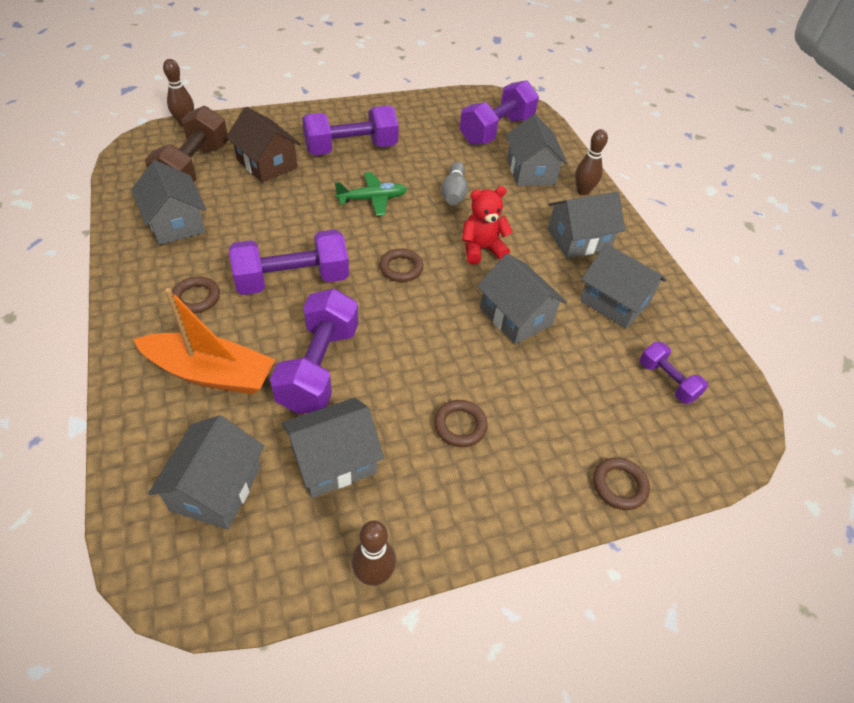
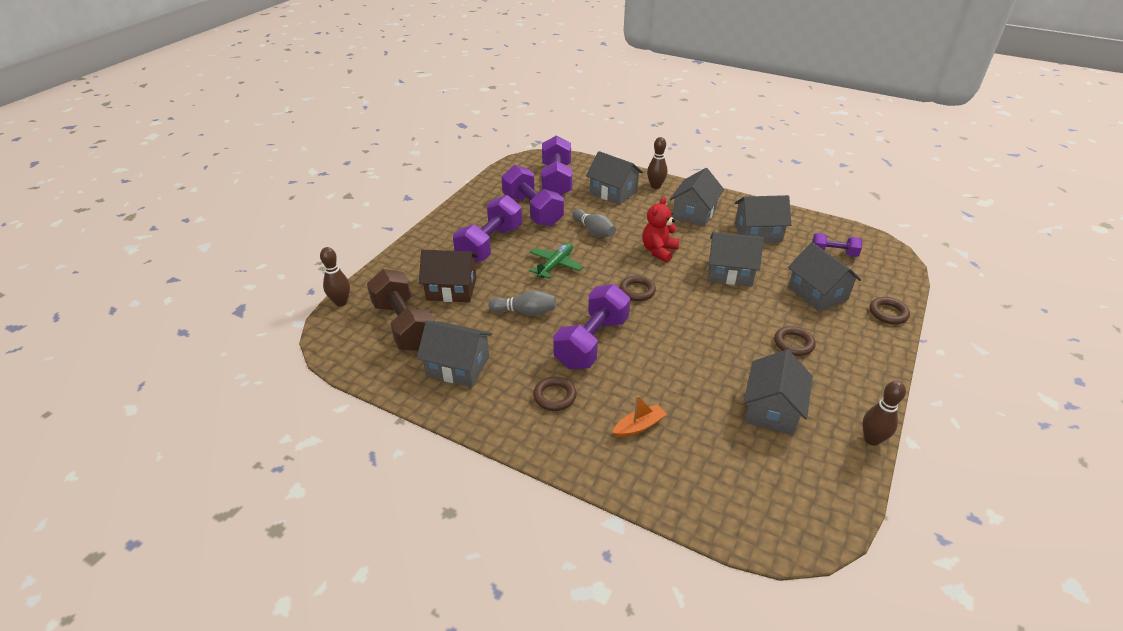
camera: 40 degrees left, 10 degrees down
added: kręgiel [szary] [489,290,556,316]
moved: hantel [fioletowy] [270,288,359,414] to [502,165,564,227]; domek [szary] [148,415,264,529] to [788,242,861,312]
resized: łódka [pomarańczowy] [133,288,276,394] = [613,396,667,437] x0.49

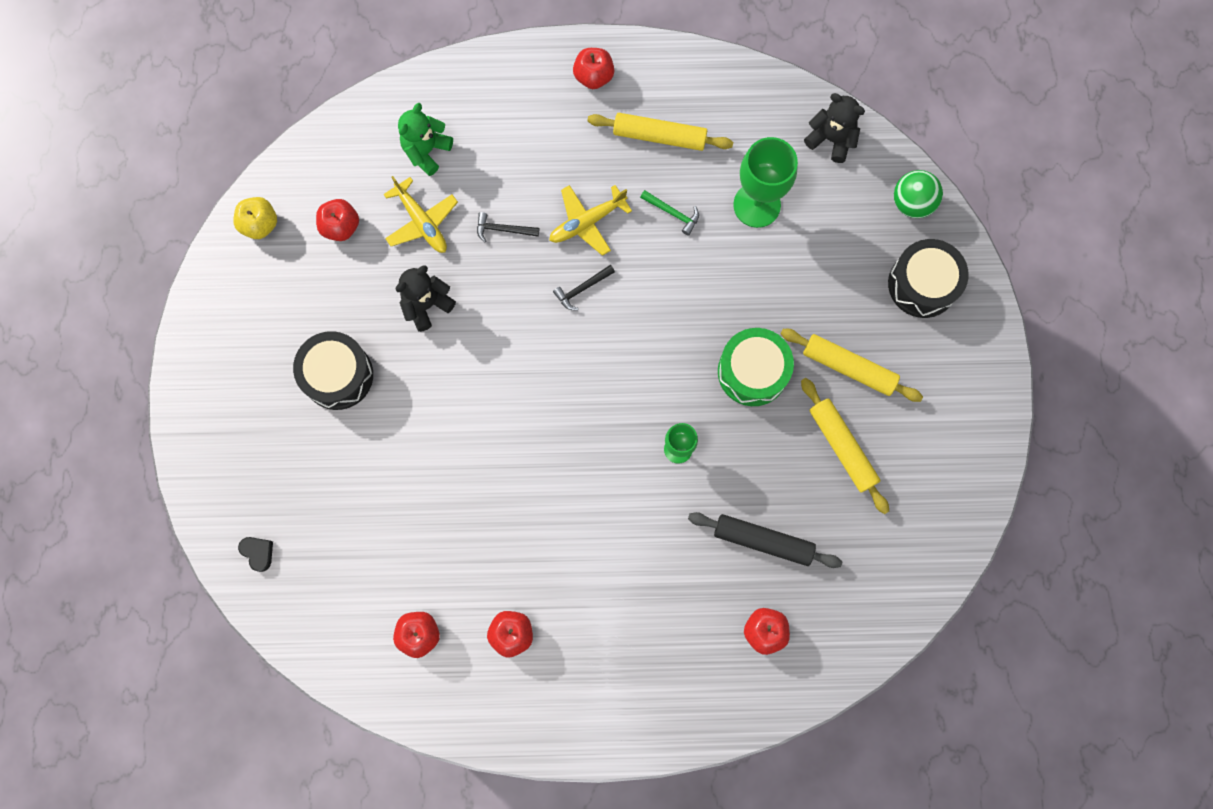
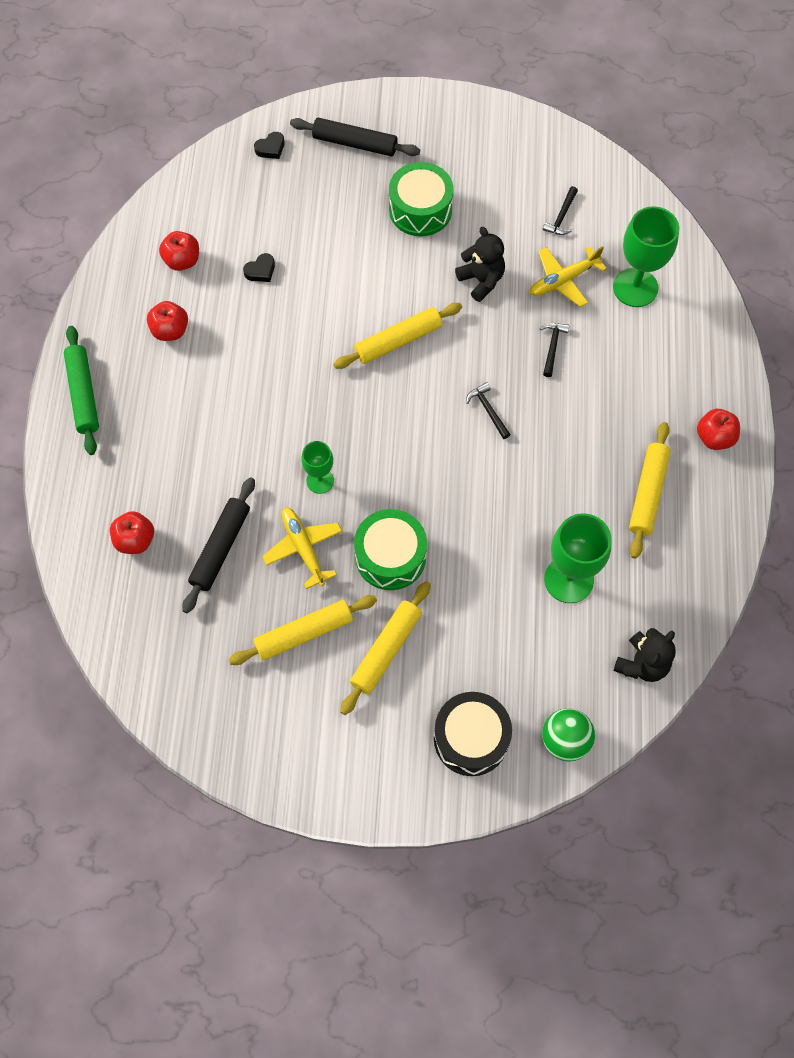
camera: 95 degrees right, 10 degrees down
removed: jabłko [żółty] [233,197,277,239]; młotek [zielony] [640,190,699,236]
added: wałek do ciasta [zielony] [64,326,99,455]; serce [czarny] [243,253,275,282]; wałek do ciasta [czarny] [290,118,420,156]; wałek do ciasta [żółty] [333,303,462,369]
moved: samolot [żółty] [549,185,632,256] to [262,507,342,589]
replaced: jabłko [czerwony] [316,199,359,241] to młotek [czarny] [543,186,578,235]; miś [zielony] [398,103,453,176] to kielich [zielony] [613,206,679,307]
recoloured: bęben [czarny] [293,331,373,410] to bęben [zielony] [389,162,454,236]

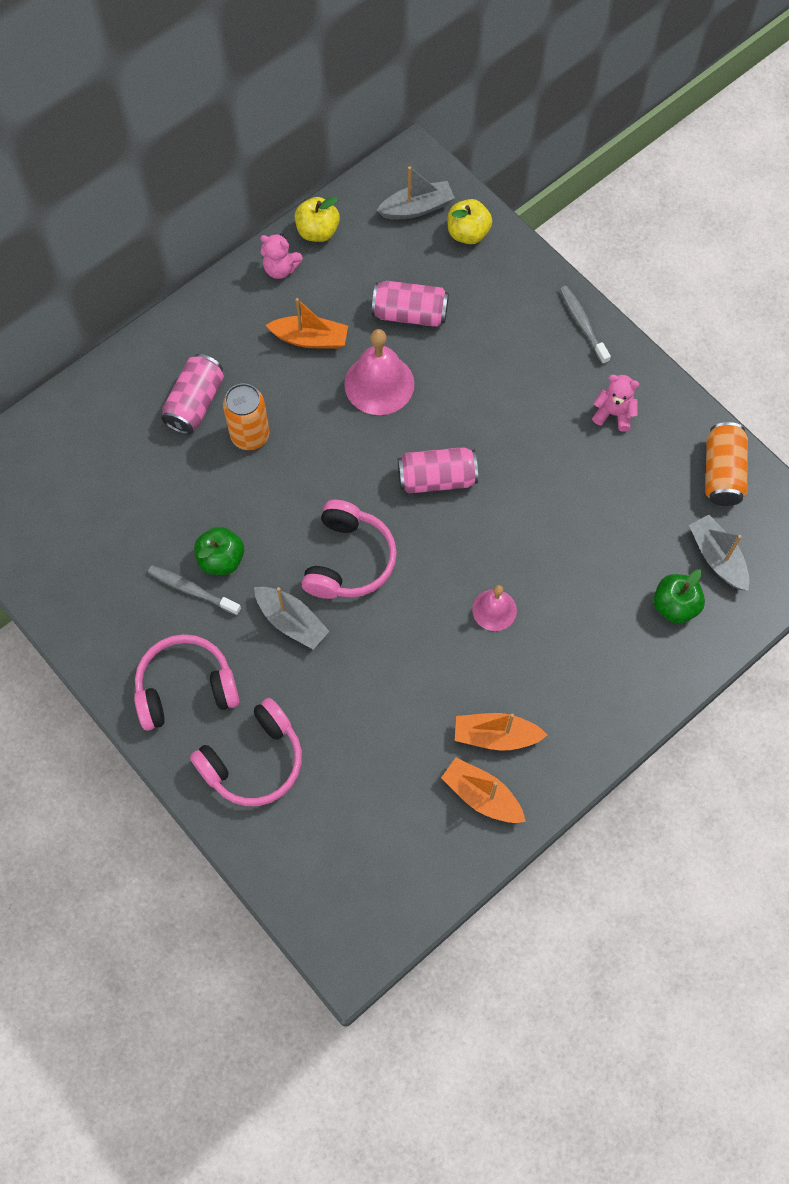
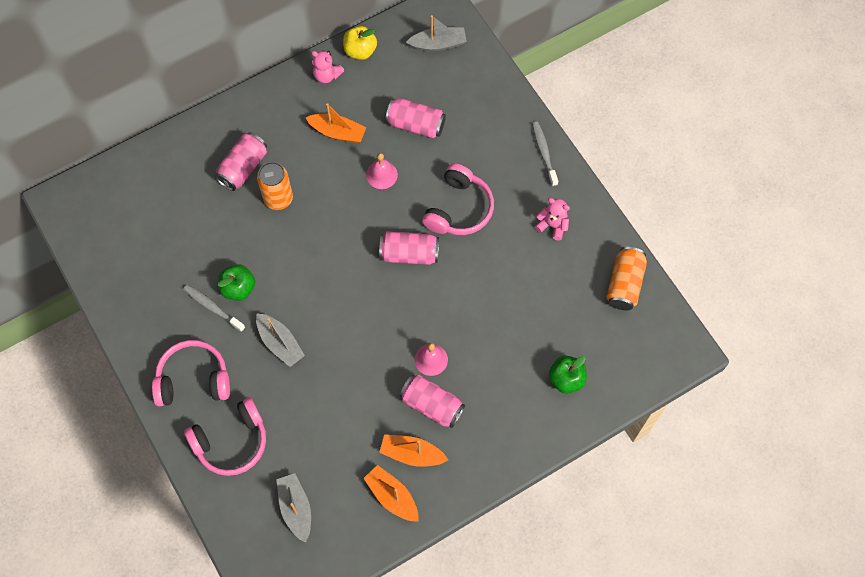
camera: 10 degrees right, 0 degrees up
removed: jabłko [żółty] [448,199,492,244]
added: puszka [różowy] [400,375,465,428]
moved: łódka [szary] [689,515,750,591] to [276,473,311,543]; słuchawki [różowy] [302,500,397,599] to [422,163,494,235]
resized: dzwonek [różowy] [344,329,415,415] = [366,153,398,189] x0.60

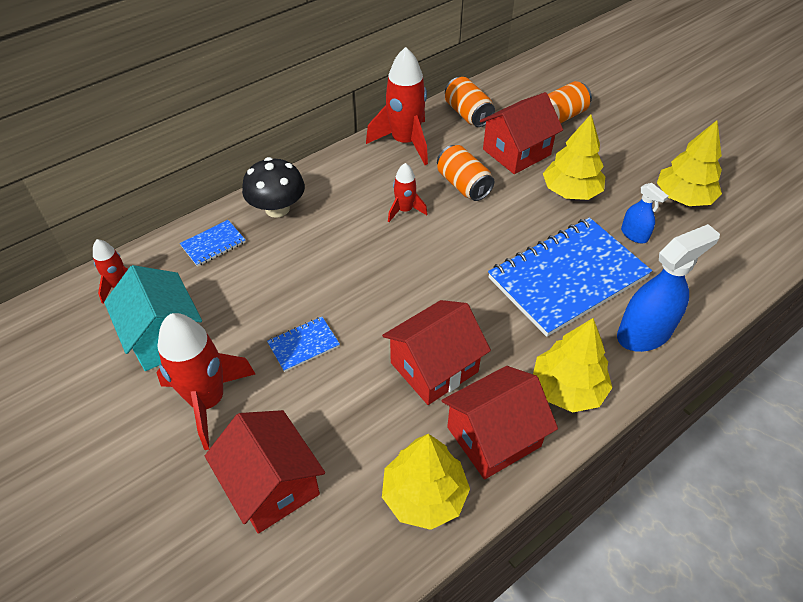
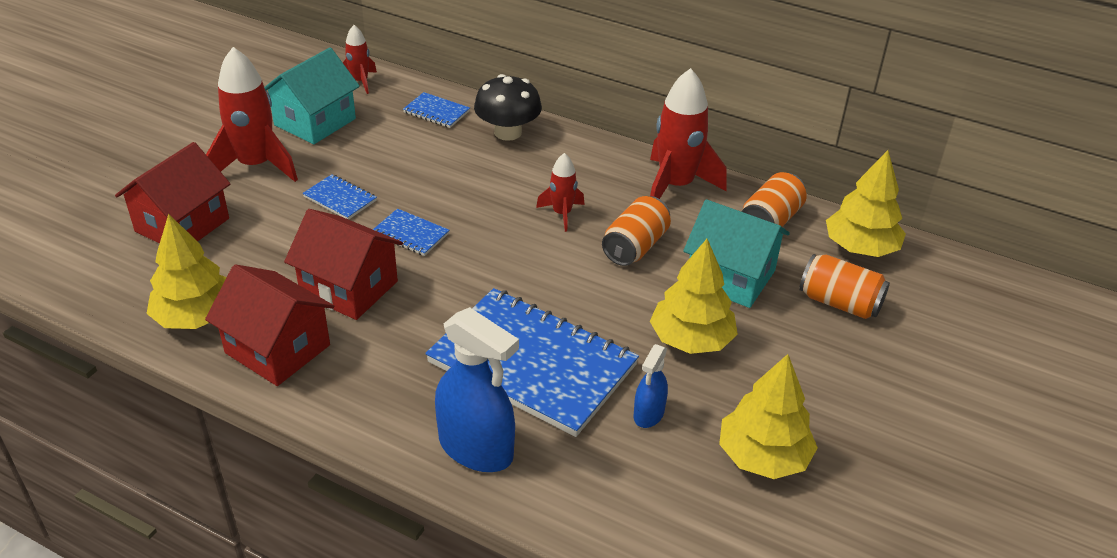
camera: 65 degrees right, 10 degrees down
added: zeszyt [niebieski] [373,209,449,256]
moved: drzewko [żółty] [533,318,612,412] to [826,150,906,257]
recoloured: domek [czerwony] [480,92,563,174] to domek [turkusowy] [683,199,790,308]

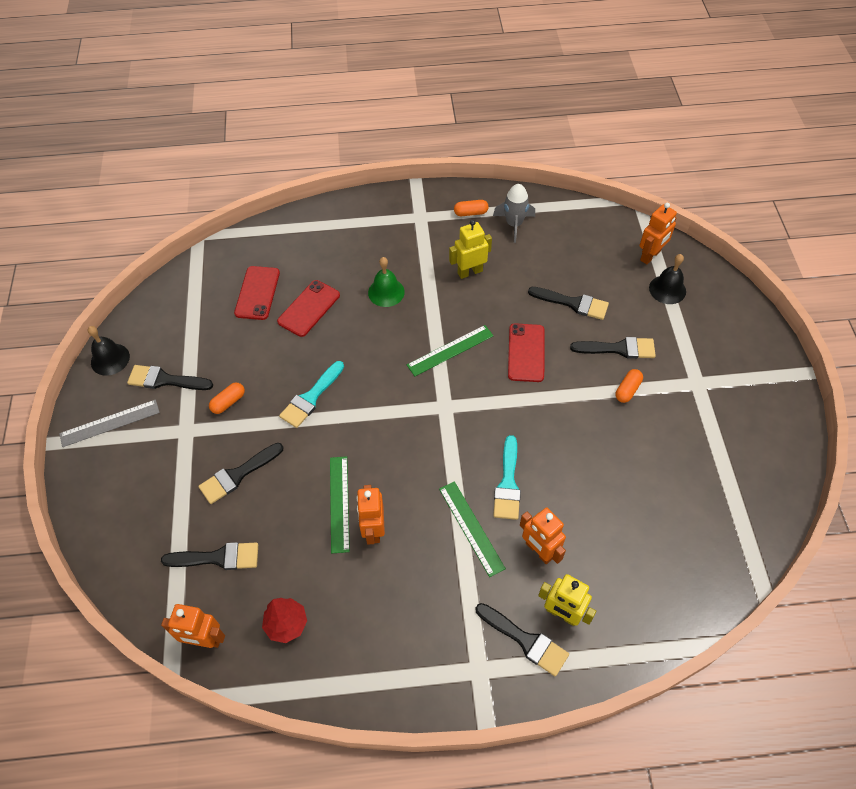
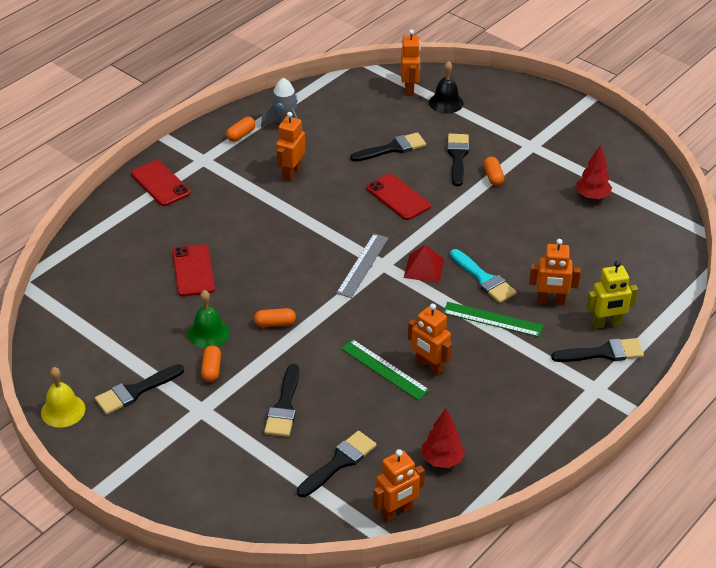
camera: 45 degrees left, 15 degrees down
removed: linijka [zielony] [407,325,494,376]
added: piramida [czerwony] [404,245,444,283]; drzewko [czerwony] [576,145,612,200]
moved: telefon [czerwony] [234,266,280,320] to [131,160,191,206]; dzwonek [zielony] [368,257,405,307] to [188,290,230,349]; linijka [szary] [59,400,160,447] to [336,234,388,298]
replaced: pędzel [turkusowy] [279,361,344,428] to kapsułka [pomarańczowy] [254,308,296,327]
recoloured: dzwonek [czarny] [88,326,130,376] to dzwonek [żółty] [41,367,85,428]; robot [żółty] [449,220,492,279] to robot [pomarańczowy] [276,112,305,181]
turned: pędzel [czarny] [570,337,656,359] = [447,134,469,186] 45 degrees counterclockwise

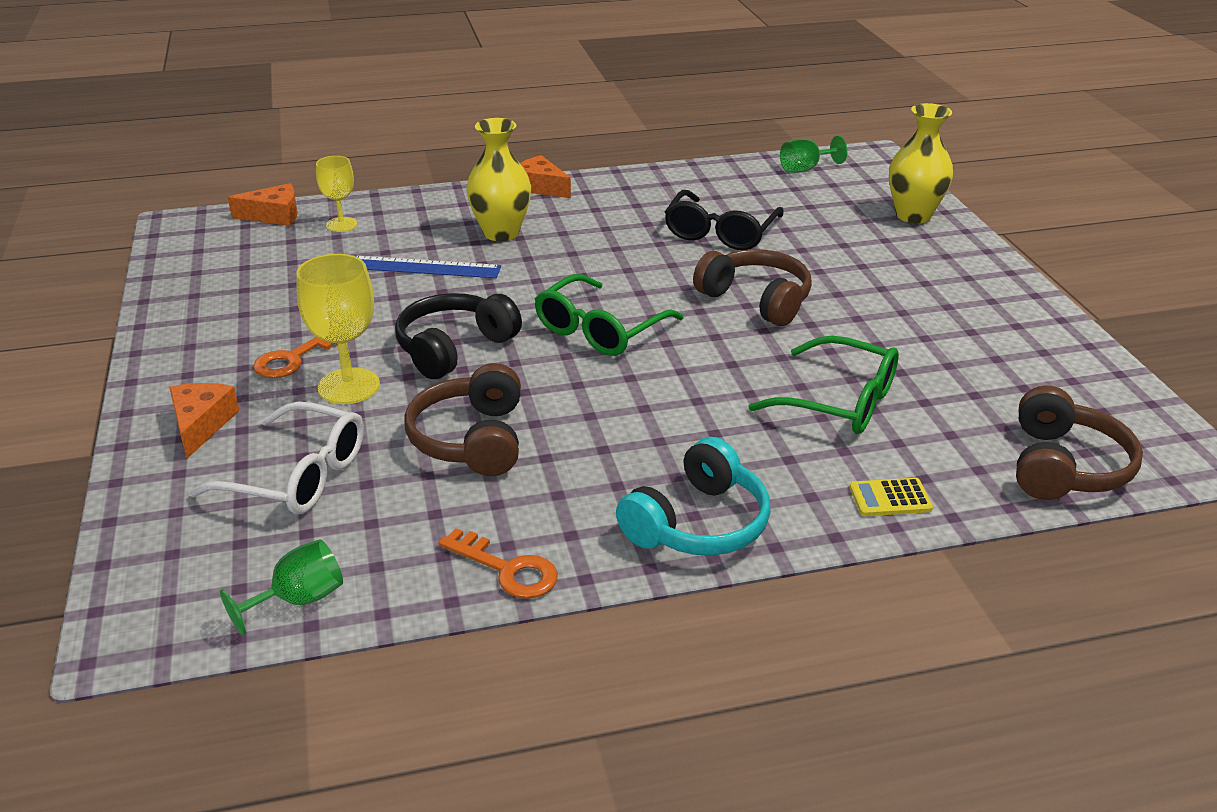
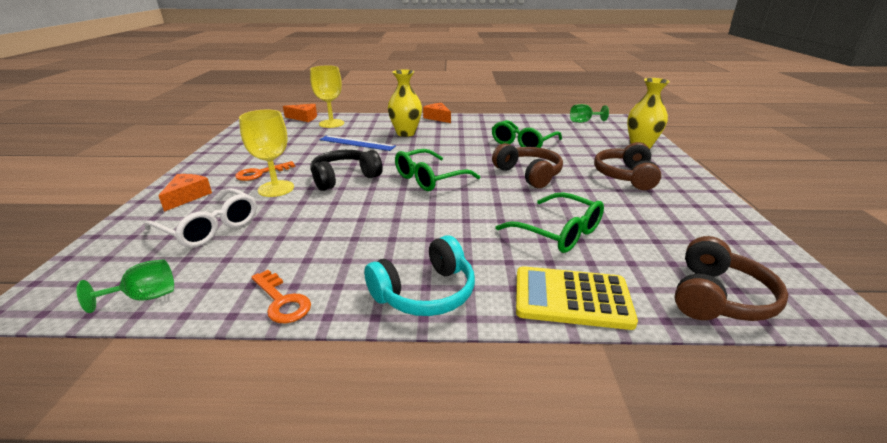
camera: 15 degrees right, 5 degrees down
moved: słuchawki [brązowy] [404,363,521,476] to [594,142,661,190]
recoloured: okulary [czarny] [665,190,784,250] to okulary [zielony] [492,120,562,148]
resized: kielich [żółty] [316,156,357,232] = [310,66,344,128] x1.59; kalkulator [żółty] [850,478,933,516] = [516,266,638,330] x2.05

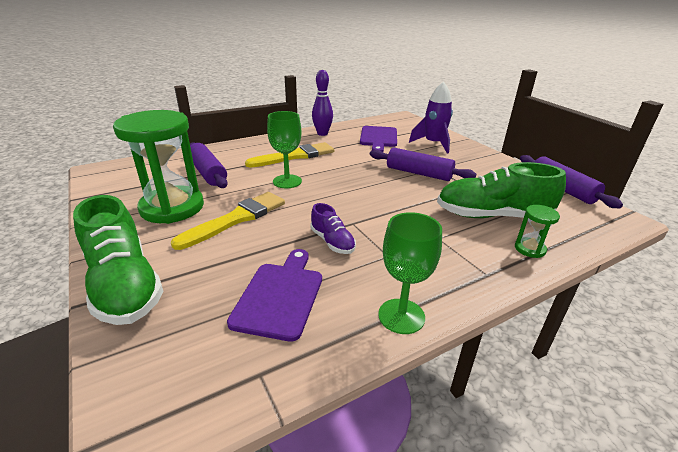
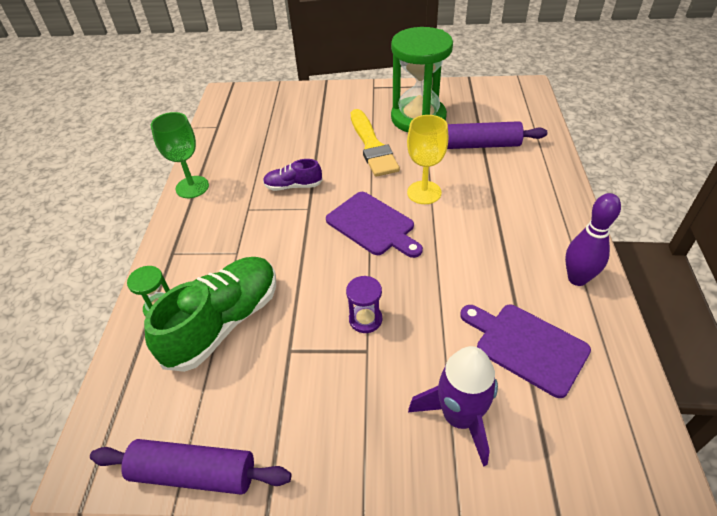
camera: 125 degrees right, 15 degrees up
removed: but [zielony] [73,195,164,325]; pędzel [żółty] [245,142,334,168]
moved: deska do krojenia [fioletowy] [227,249,322,342] to [326,192,423,258]
replaced: wałek do ciasta [fioletowy] [370,147,476,181] to klepsydra [fioletowy] [346,276,382,333]
recoloured: kielich [zielony] [267,111,302,188] to kielich [żółty] [407,115,448,204]

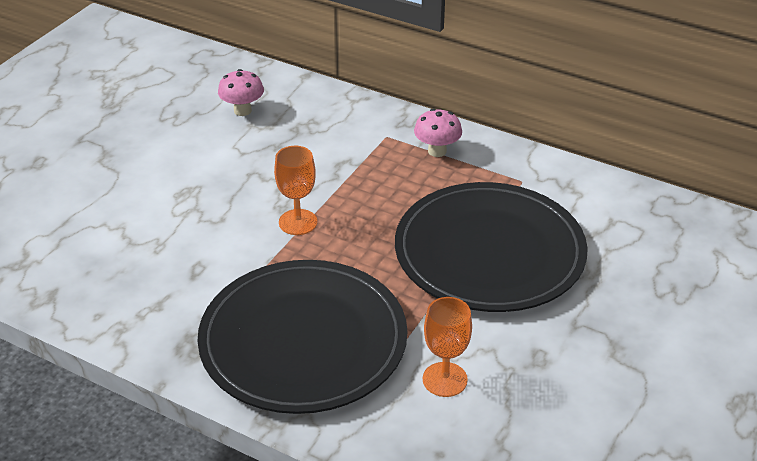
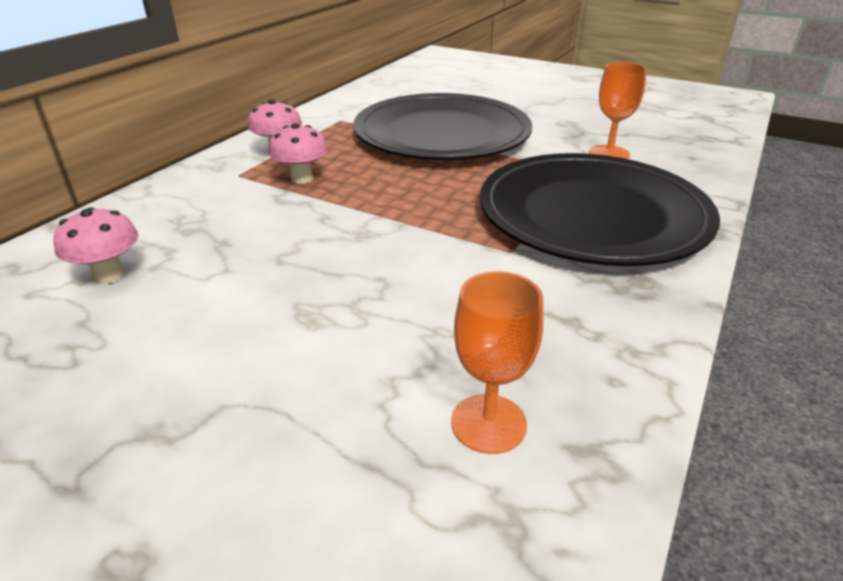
camera: 90 degrees left, 5 degrees down
added: grzyb [różowy] [269,123,328,184]
moved: kielich [pomarańczowy] [274,146,317,235] to [451,271,543,454]

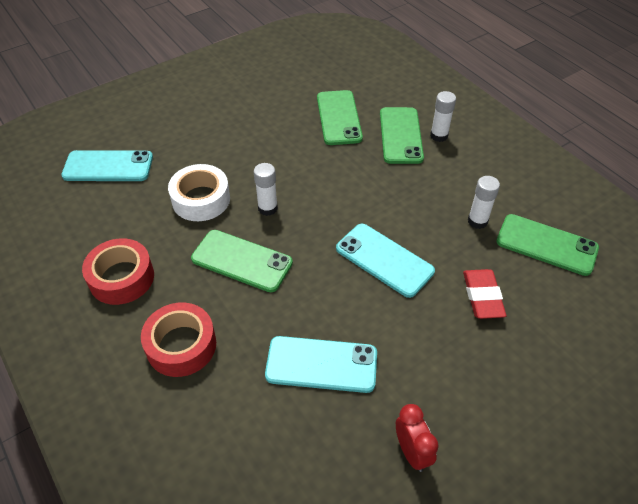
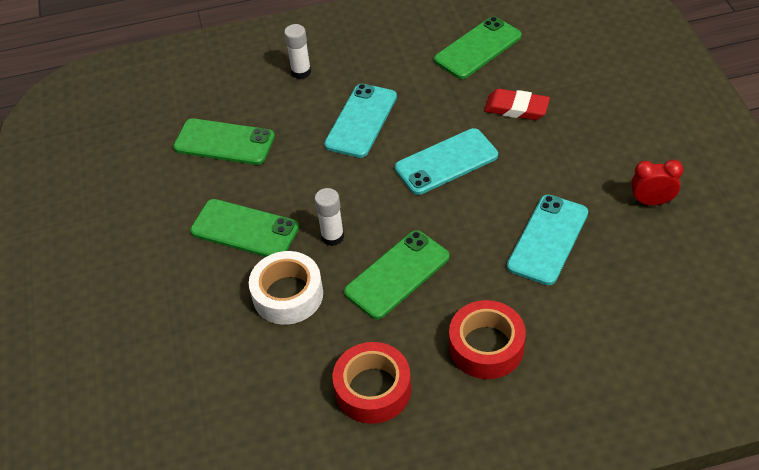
camera: 65 degrees left, 0 degrees up
removed: klej w sztyfcie [biały] [468,176,500,229]
moved: telefon [zielony] [380,107,424,164] to [190,199,299,257]; telefon [turkusowy] [61,150,153,181] to [324,84,397,158]

